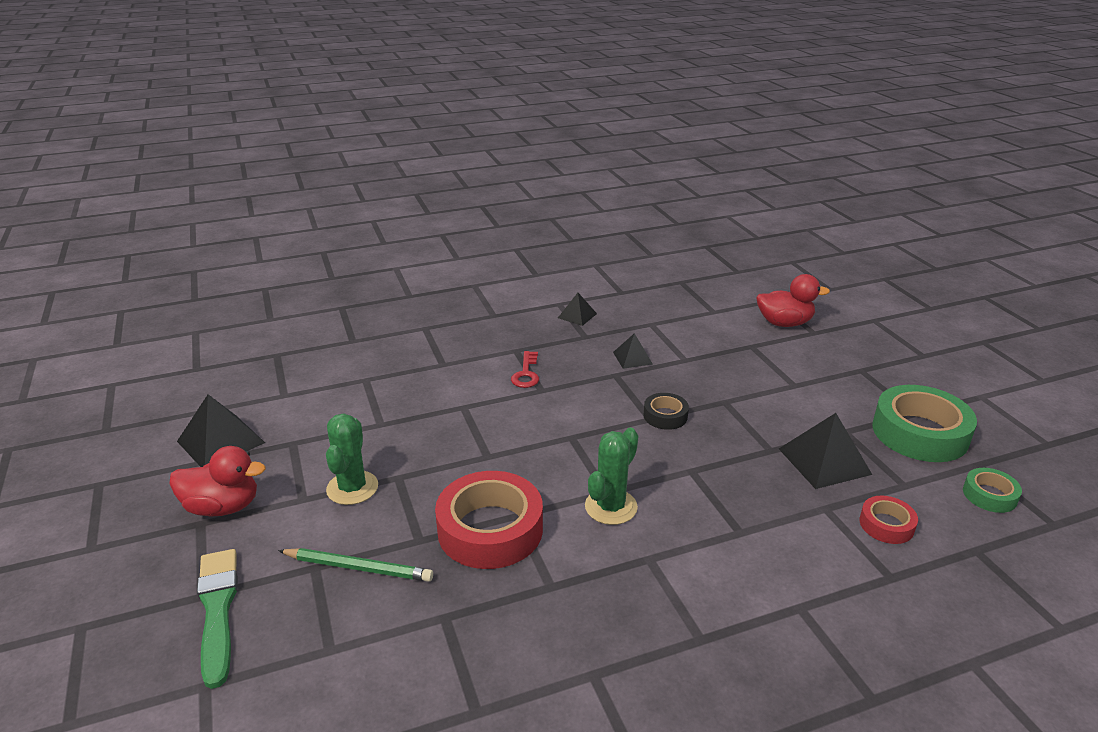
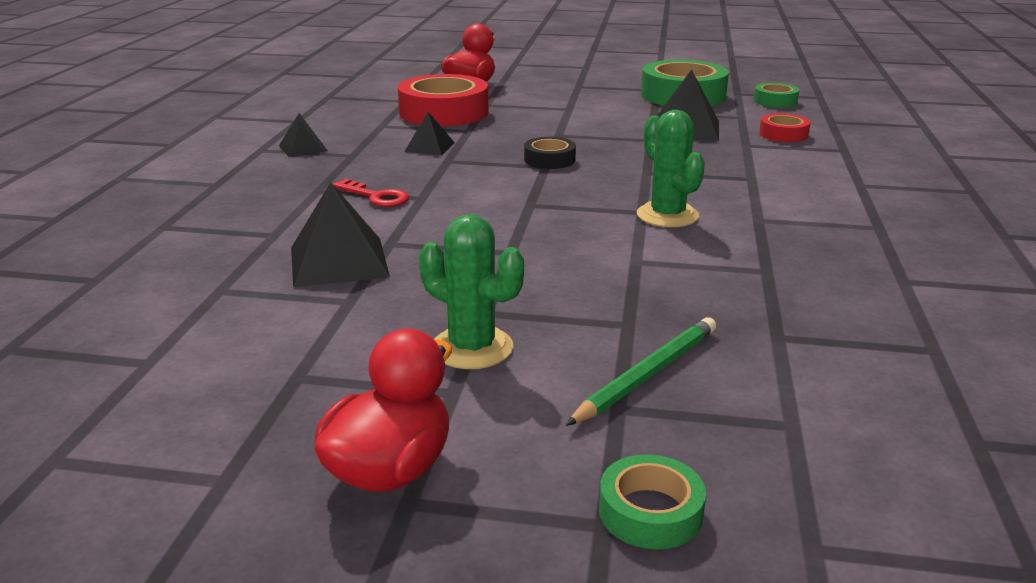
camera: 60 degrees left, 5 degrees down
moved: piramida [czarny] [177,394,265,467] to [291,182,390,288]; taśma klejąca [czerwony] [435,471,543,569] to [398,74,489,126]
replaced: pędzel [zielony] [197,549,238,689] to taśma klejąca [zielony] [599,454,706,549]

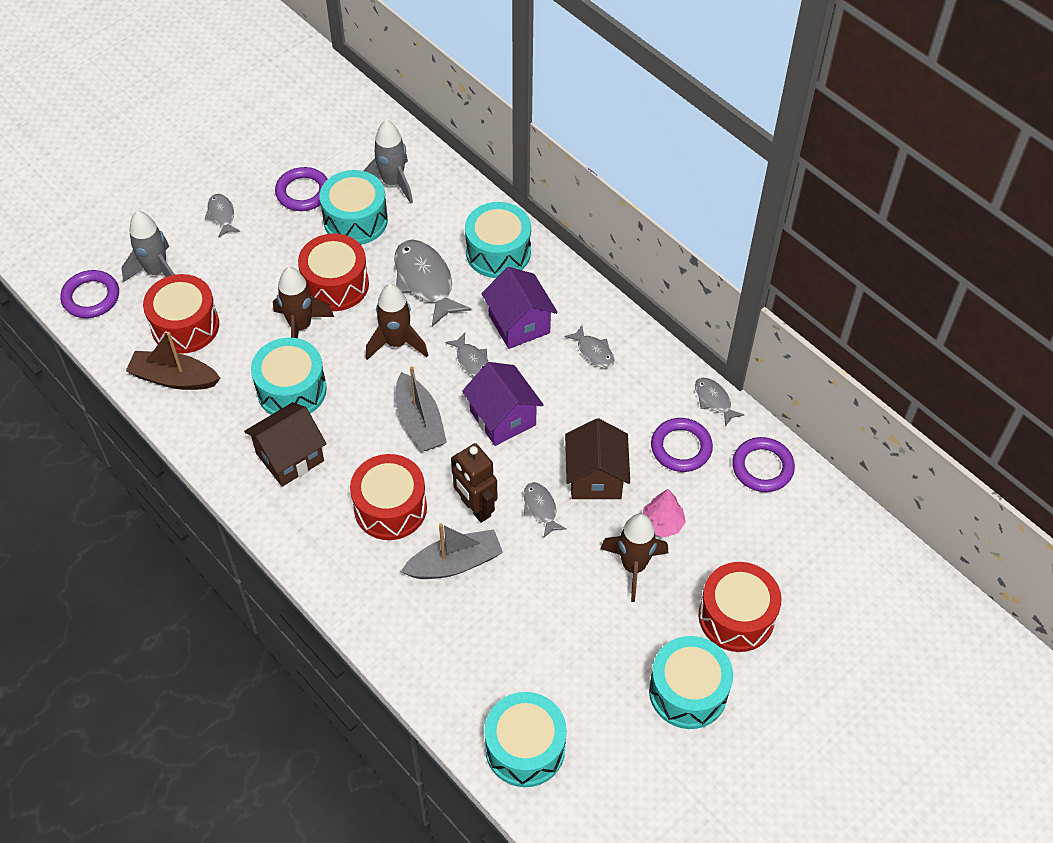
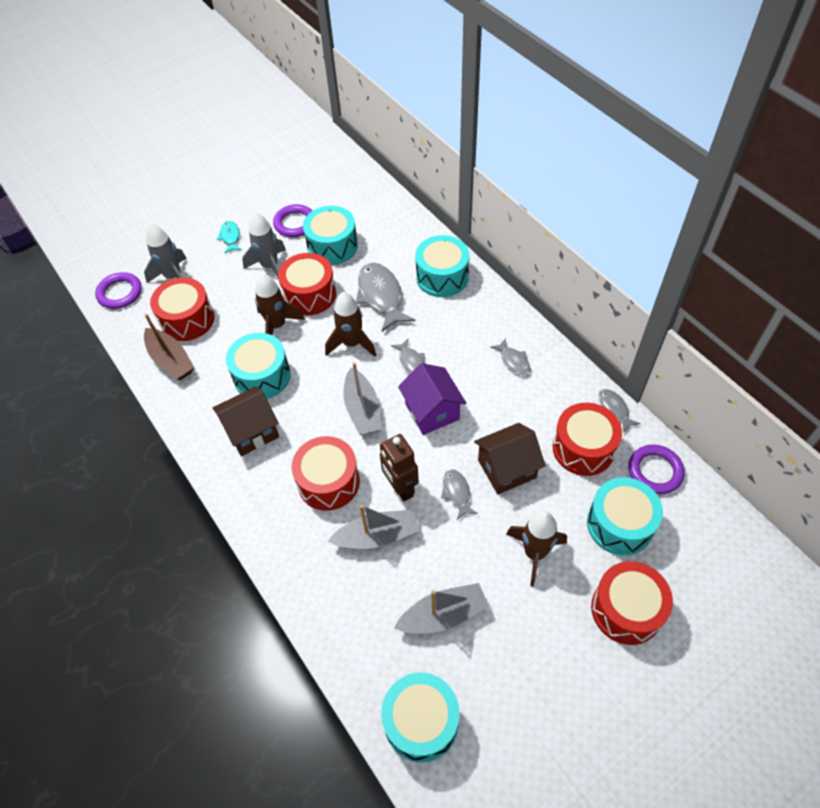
camera: 10 degrees right, 0 degrees up
removed: domek [fioletowy] [481,267,558,349]; drzewko [różowy] [643,489,686,537]
added: łódka [szary] [394,583,489,634]
moved: rakieta [szary] [363,120,413,204] to [242,212,286,280]; bęben [turkusowy] [649,636,733,729] to [587,477,663,556]
replaced: pierścień [fioletowy] [651,418,713,472] to bęben [czerwony] [553,403,622,476]
recoloured: ryba [szary] [205,194,240,238] to ryba [turkusowy] [217,221,242,253]
turned: łódka [brązowy] [126,332,220,390] = [144,314,195,380] 150 degrees counterclockwise; domek [brązowy] [565,418,630,499] = [474,423,546,494] 60 degrees clockwise

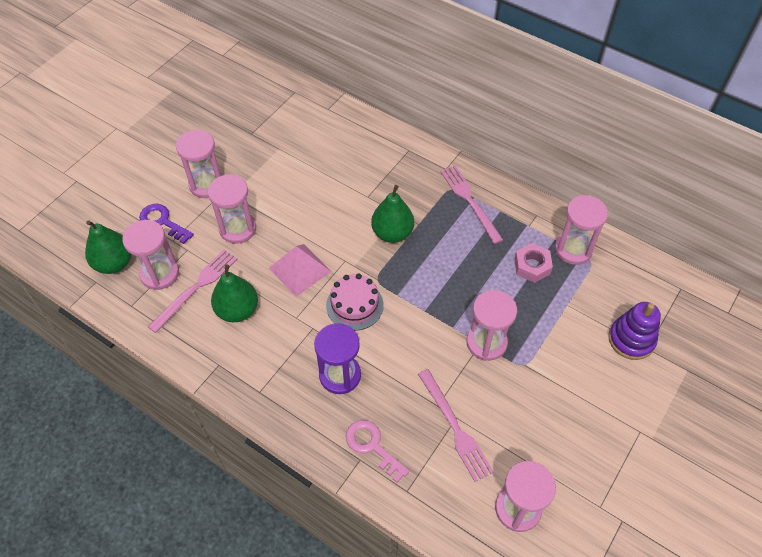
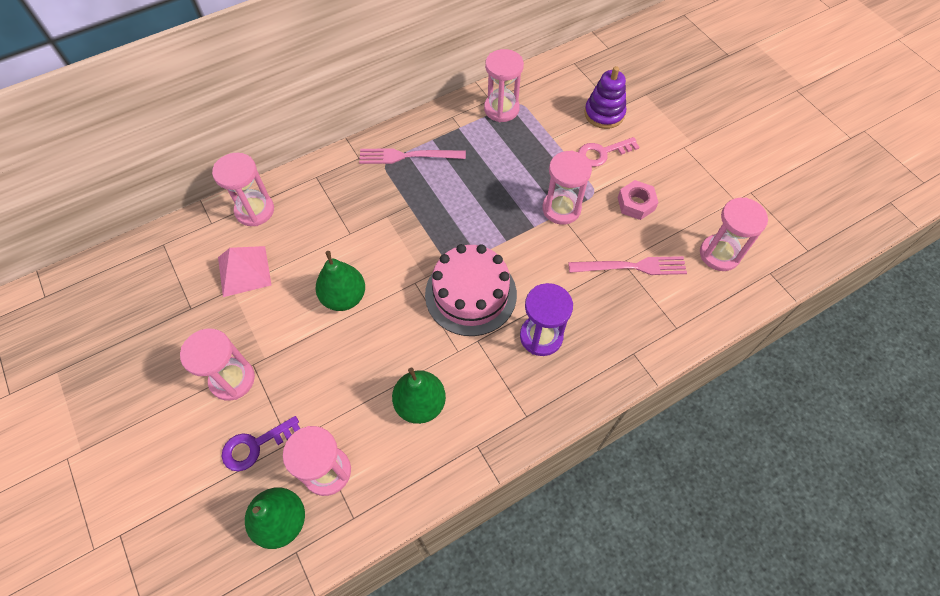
camera: 65 degrees left, 5 degrees up
removed: widelec [różowy] [148,249,238,333]
moved: klepsydra [różowy] [208,174,256,244] to [212,153,274,226]; piramida [różowy] [269,244,331,296] to [218,246,272,297]; gruszka [zielony] [371,185,414,243] to [315,251,365,311]; klucz [różowy] [346,420,409,483] to [578,137,639,167]; nakrętka [różowy] [514,243,553,283] to [618,180,659,220]
resized: tort [różowy] [326,274,384,331] = [425,244,517,336] x1.51

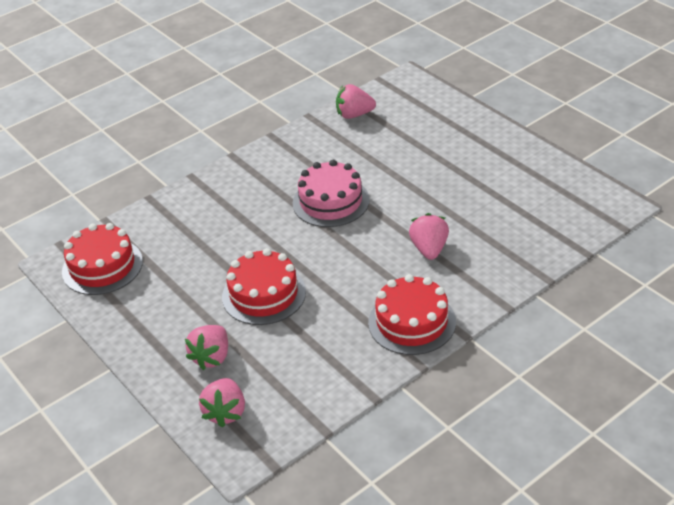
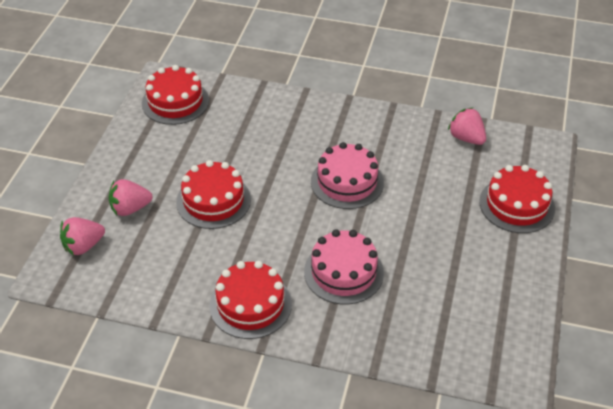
camera: 50 degrees right, 5 degrees up
added: tort [czerwony] [479,165,555,233]
replaced: truskawka [różowy] [409,213,449,260] to tort [różowy] [304,229,384,304]

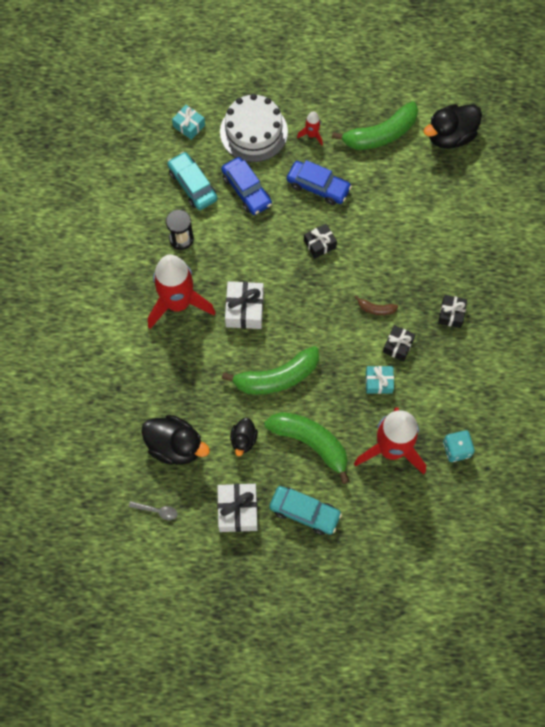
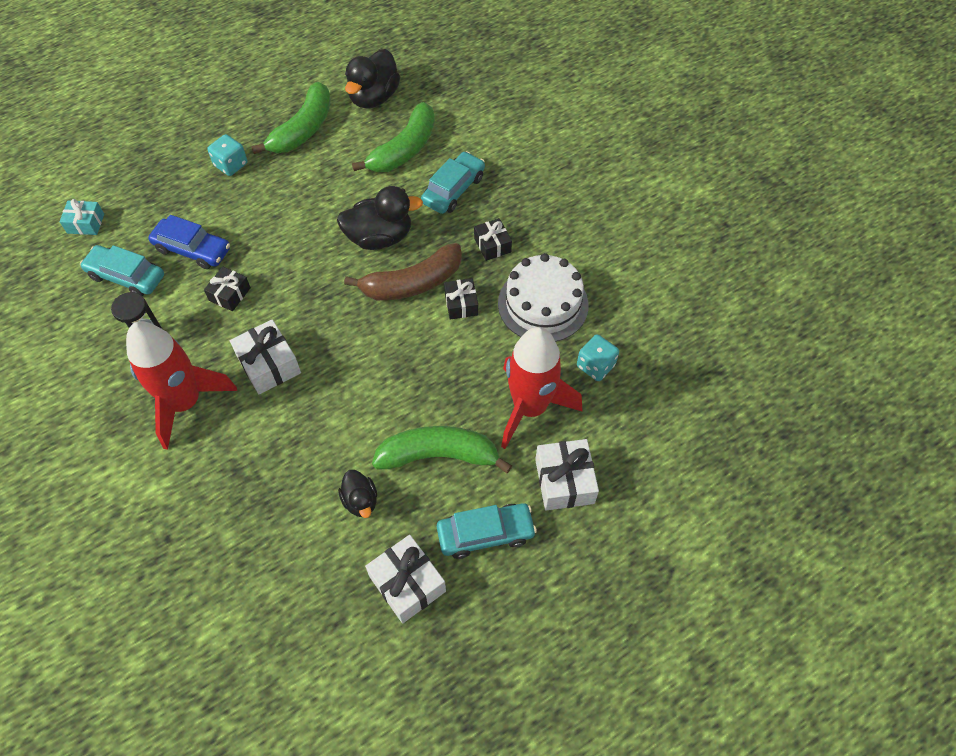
camera: 35 degrees left, 10 degrees down
removed: łyżka [szary] [129,501,178,520]; samochód [niebieski] [287,160,352,205]; prezent [turkusowy] [366,366,394,394]
added: samochód [turkusowy] [421,151,485,214]; prezent [biały] [535,439,599,511]
moved: prezent [czarny] [304,224,337,258] to [204,266,251,311]; kaczka [czarny] [141,415,210,465] to [337,186,423,250]; banan [zielony] [222,346,319,395] to [352,102,435,172]; tort [biały] [220,94,288,162] to [498,253,589,342]
replaced: rakieta [czerwony] [297,111,323,145] to kostka do gry [turkusowy] [207,134,247,176]
resized: banan [brązowy] [354,295,398,315] = [344,243,462,300] x2.21

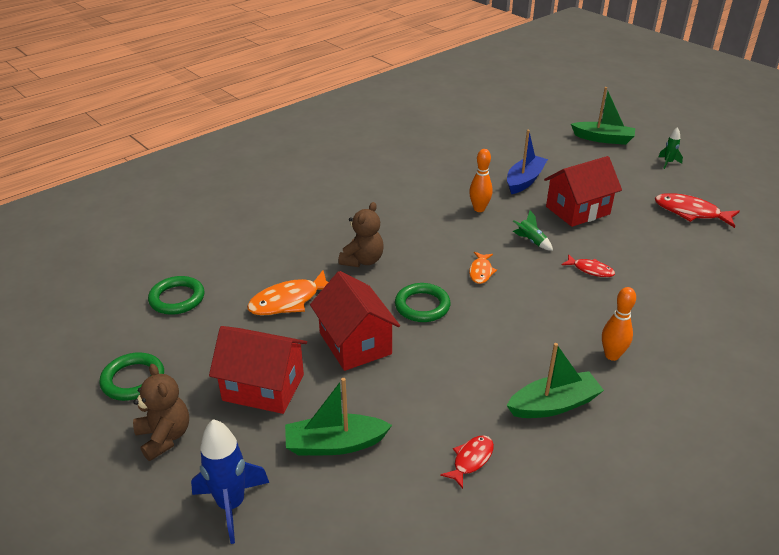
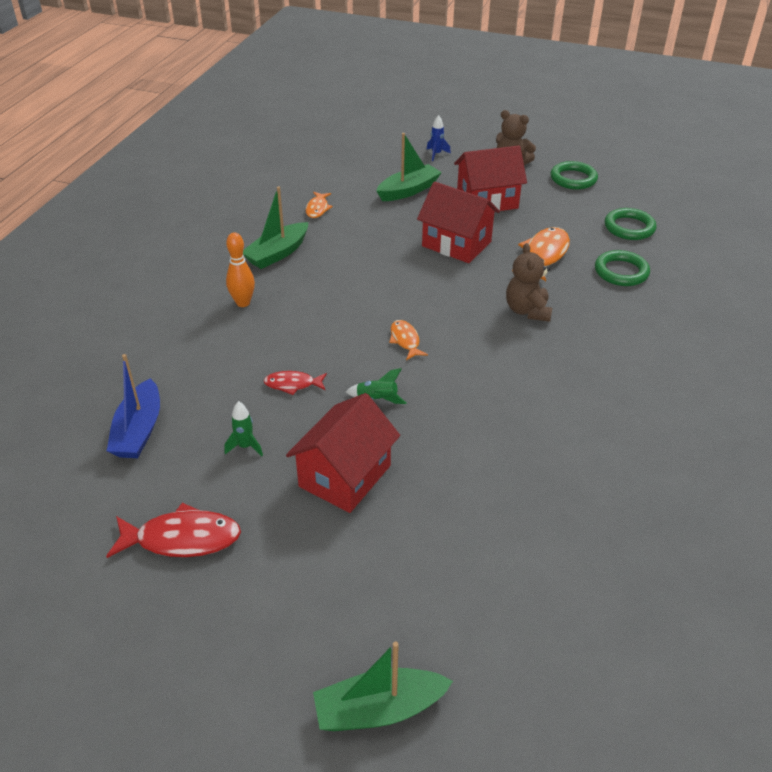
camera: 150 degrees right, 5 degrees up
removed: kręgiel [pomarańczowy] [469,149,493,212]
moved: łódka [niebieski] [507,130,548,194] to [107,354,160,458]; rakieta [zielony] [659,127,683,169] to [224,401,263,456]; pierścień [zielony] [395,283,450,322] to [595,250,650,286]
recoloured: ryba [czerwony] [440,435,494,489] to ryba [pomarańczowy] [306,192,333,218]
resized: rakieta [niebieski] [191,419,269,544] = [426,115,451,161] x0.54

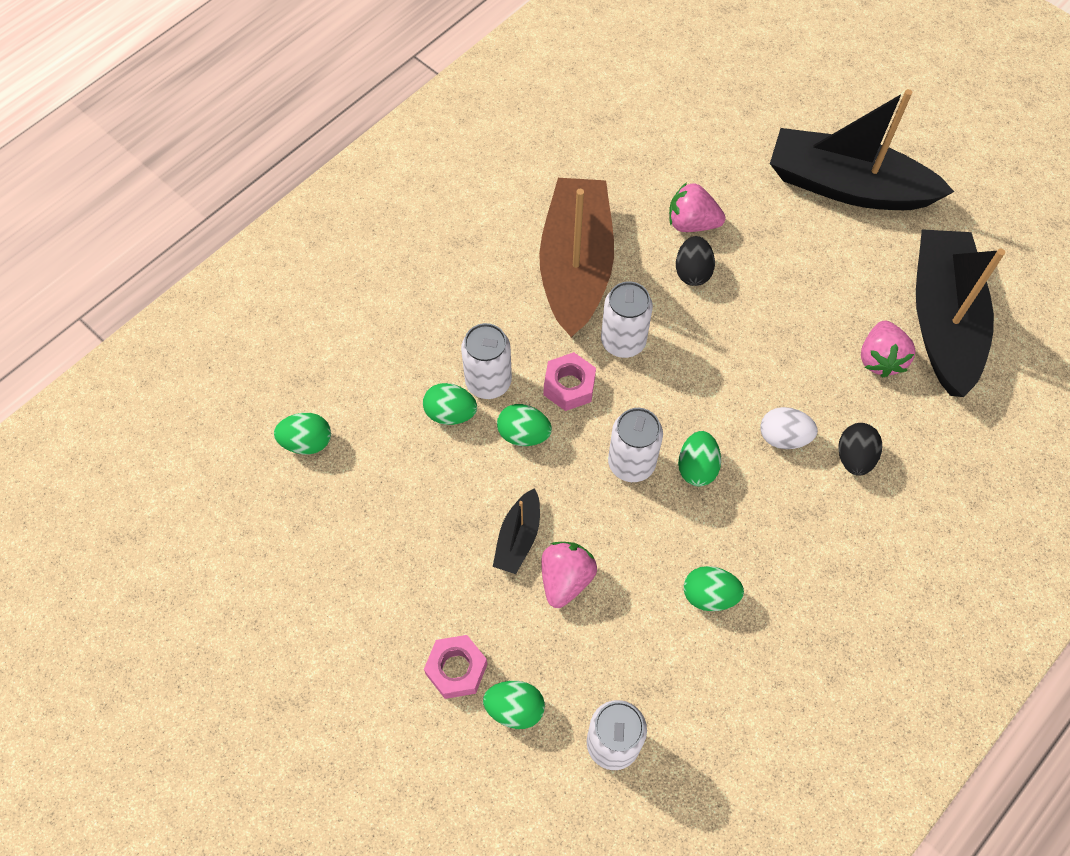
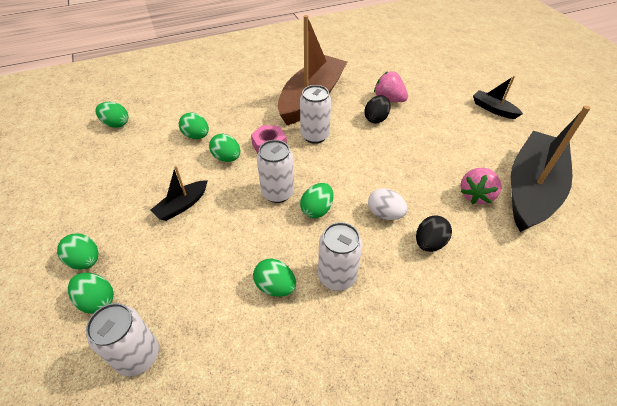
camera: 25 degrees right, 15 degrees down
removed: truskawka [różowy] [541,542,597,608]
moved: puszka [biały] [461,323,512,399] to [318,222,362,291]
replaced: nakrętka [różowy] [424,635,487,699] to jajko [zielony] [57,233,99,270]
resized: łódka [czarny] [770,89,954,210] = [473,76,523,119] x0.44

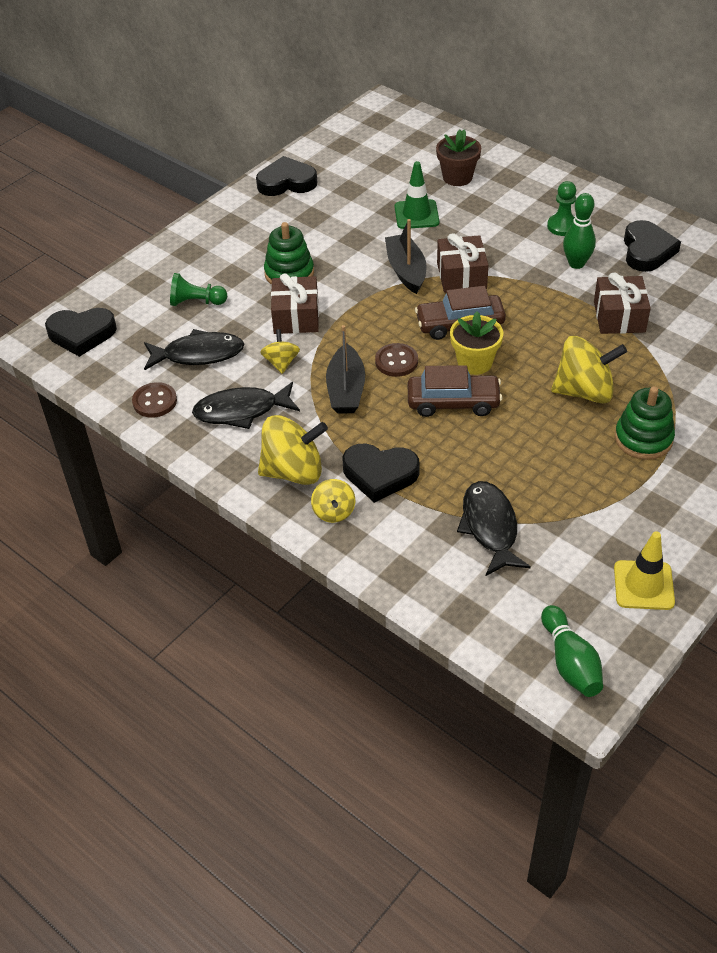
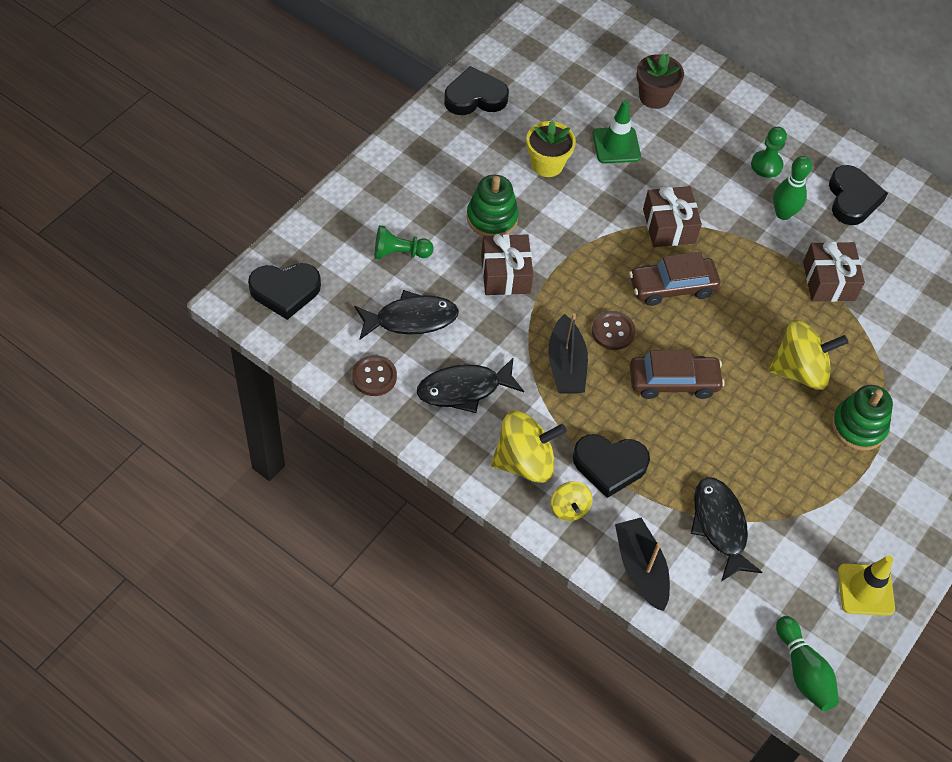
camera: 10 degrees left, 10 degrees up
removed: bączek [żółty] [260,329,300,374]
moved: doniczka [żółty] [450,311,503,375] to [526,120,576,177]; łódka [czarny] [385,219,427,294] to [615,518,670,611]

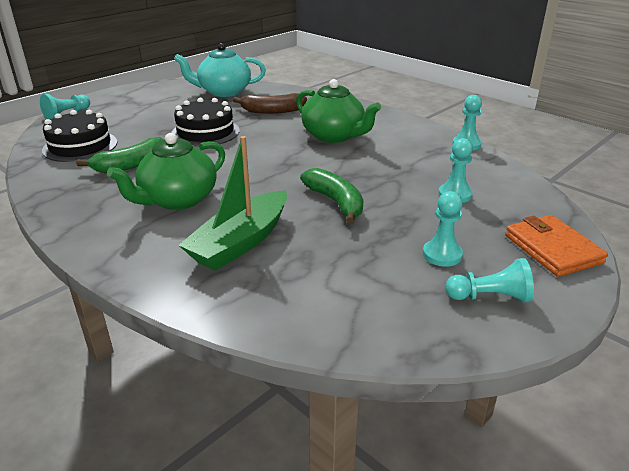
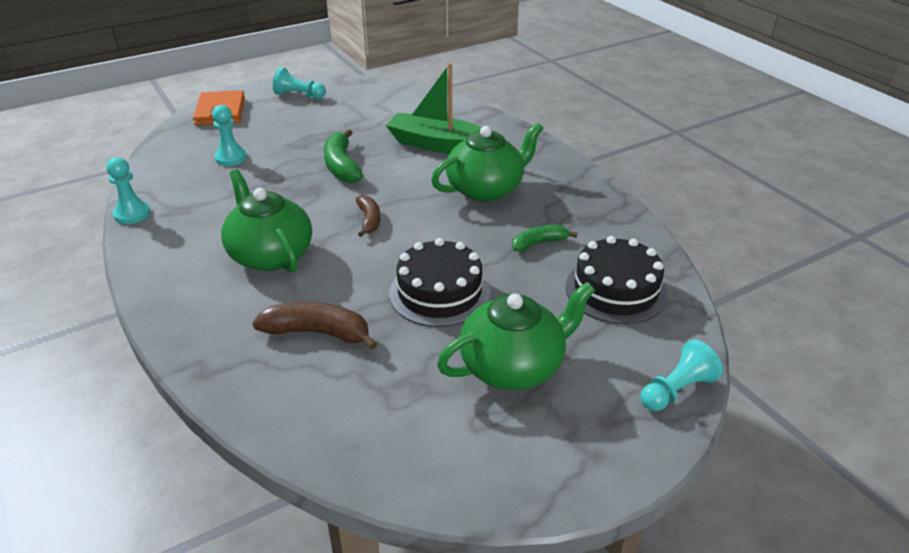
camera: 165 degrees left, 5 degrees up
removed: imbryk [turkusowy] [174,43,266,97]; pionek [turkusowy] [423,191,463,267]
added: banan [brązowy] [356,195,380,237]; imbryk [zielony] [437,282,595,390]
turned: łódka [zielony] [178,136,287,271] = [386,63,482,154] 120 degrees counterclockwise
resized: banan [zielony] [76,137,164,173] = [512,225,577,252] x0.63

